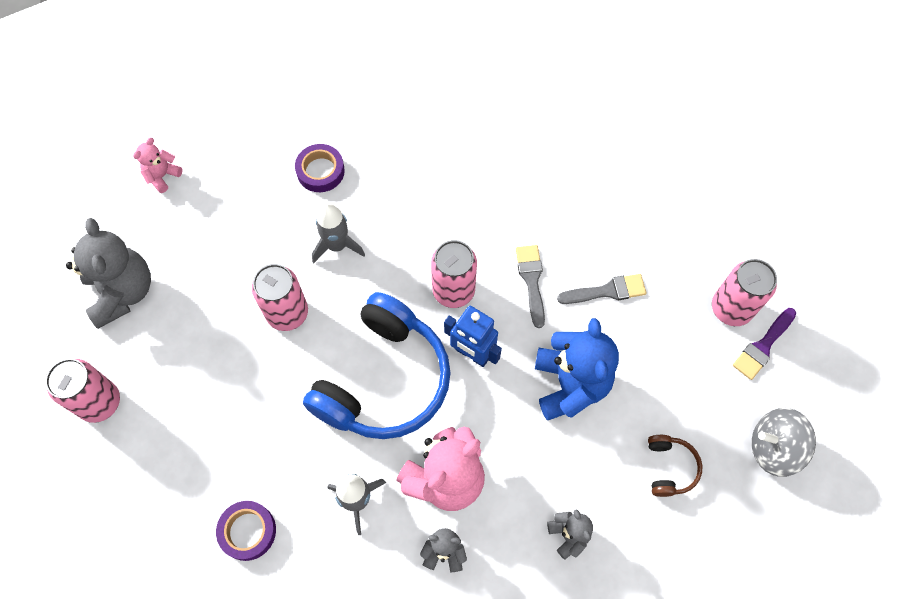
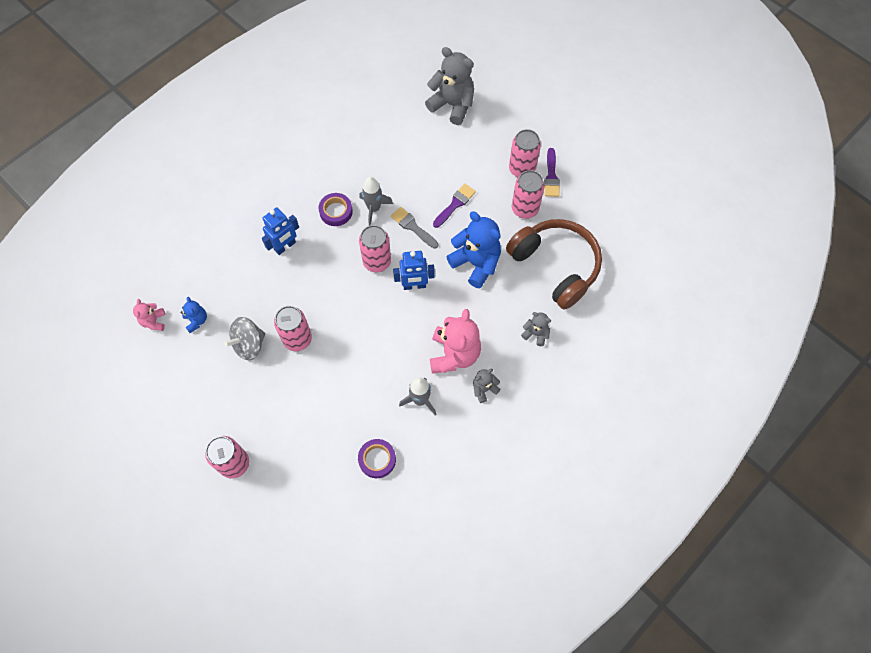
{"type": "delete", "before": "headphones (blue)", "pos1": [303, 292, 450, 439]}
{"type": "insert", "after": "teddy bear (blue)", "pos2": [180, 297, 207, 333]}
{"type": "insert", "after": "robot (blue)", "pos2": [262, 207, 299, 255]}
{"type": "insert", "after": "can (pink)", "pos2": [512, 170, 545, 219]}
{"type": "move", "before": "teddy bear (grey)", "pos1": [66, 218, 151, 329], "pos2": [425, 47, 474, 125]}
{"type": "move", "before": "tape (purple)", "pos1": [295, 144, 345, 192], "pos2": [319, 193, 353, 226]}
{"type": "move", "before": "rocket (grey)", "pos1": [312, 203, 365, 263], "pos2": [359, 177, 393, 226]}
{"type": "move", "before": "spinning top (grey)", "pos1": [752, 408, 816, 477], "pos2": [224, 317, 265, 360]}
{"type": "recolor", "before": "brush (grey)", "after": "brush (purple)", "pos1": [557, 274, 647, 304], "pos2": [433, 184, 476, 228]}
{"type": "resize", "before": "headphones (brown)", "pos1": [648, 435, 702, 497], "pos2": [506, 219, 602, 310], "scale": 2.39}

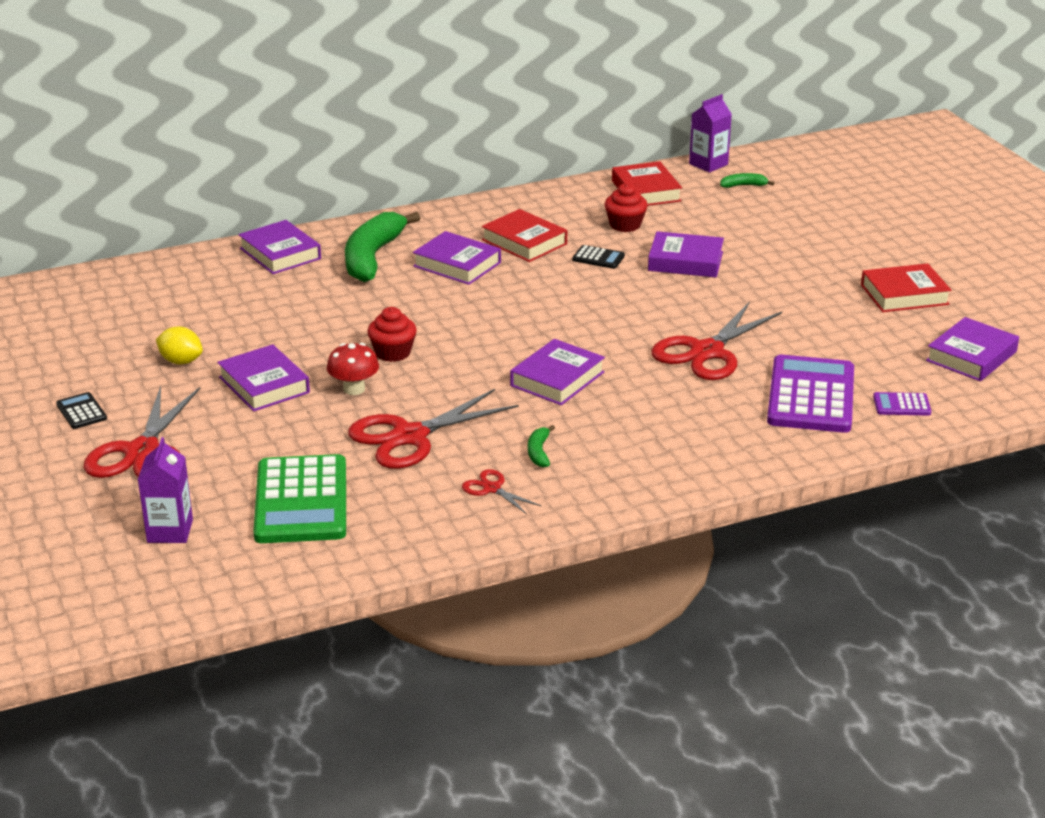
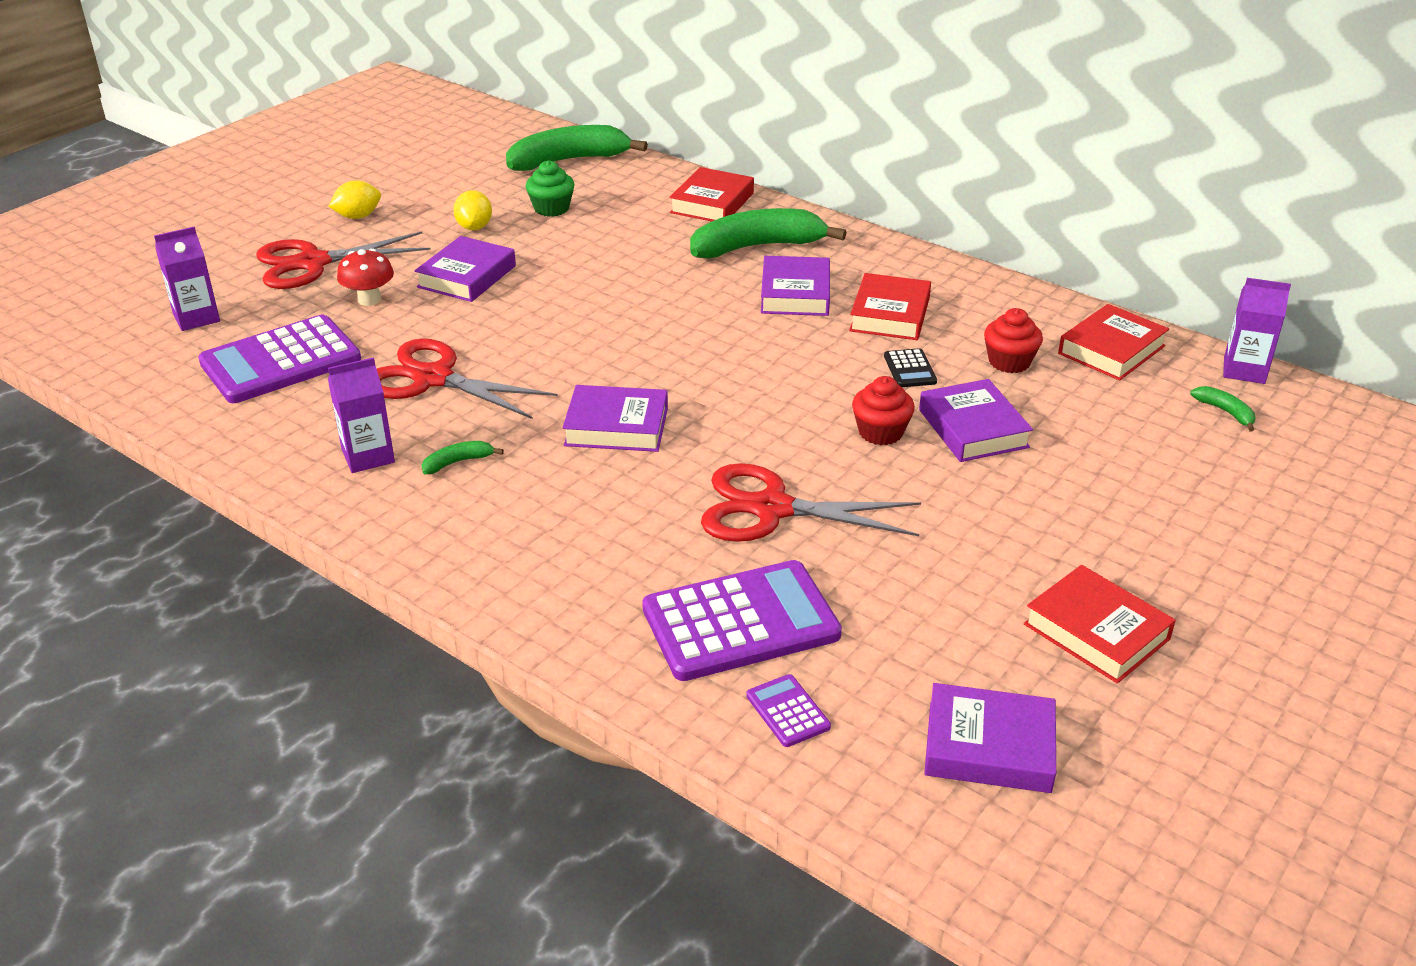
{"type": "insert", "after": "banana (green)", "pos2": [506, 125, 648, 171]}
{"type": "insert", "after": "cupcake (green)", "pos2": [526, 160, 575, 217]}
{"type": "move", "before": "mushroom (red)", "pos1": [327, 343, 379, 395], "pos2": [337, 248, 394, 306]}
{"type": "move", "before": "cupcake (red)", "pos1": [367, 307, 417, 362], "pos2": [852, 376, 915, 445]}
{"type": "replace", "before": "calculator (black)", "after": "lemon (yellow)", "pos1": [56, 392, 107, 429], "pos2": [328, 180, 381, 219]}
{"type": "replace", "before": "scissors (red)", "after": "carton (purple)", "pos1": [462, 469, 541, 514], "pos2": [328, 357, 395, 473]}
{"type": "recolor", "before": "book (purple)", "after": "book (red)", "pos1": [238, 220, 321, 274], "pos2": [670, 167, 754, 222]}
{"type": "recolor", "before": "calculator (green)", "after": "calculator (purple)", "pos1": [253, 454, 346, 543], "pos2": [198, 315, 361, 403]}

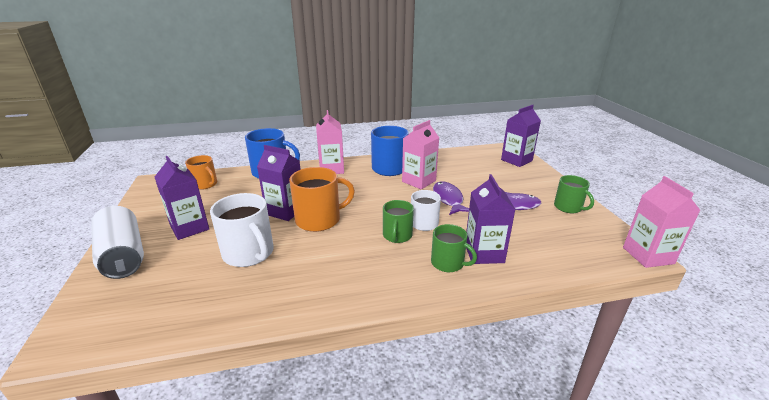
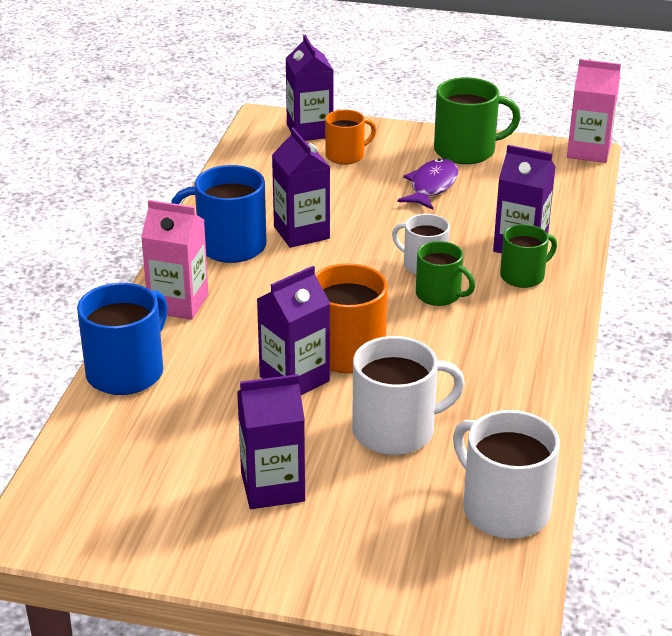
{"type": "delete", "before": "can (white)", "pos1": [91, 206, 144, 279]}
{"type": "delete", "before": "fish (purple)", "pos1": [433, 181, 469, 215]}
{"type": "insert", "after": "mug (white)", "pos2": [453, 410, 560, 539]}
{"type": "move", "before": "mug (orange)", "pos1": [185, 155, 217, 190], "pos2": [325, 109, 376, 165]}
{"type": "recolor", "before": "carton (pink)", "after": "carton (purple)", "pos1": [402, 120, 439, 190], "pos2": [272, 128, 330, 248]}
{"type": "resize", "before": "mug (green)", "pos1": [554, 175, 594, 213], "pos2": [434, 77, 521, 164], "scale": 1.58}

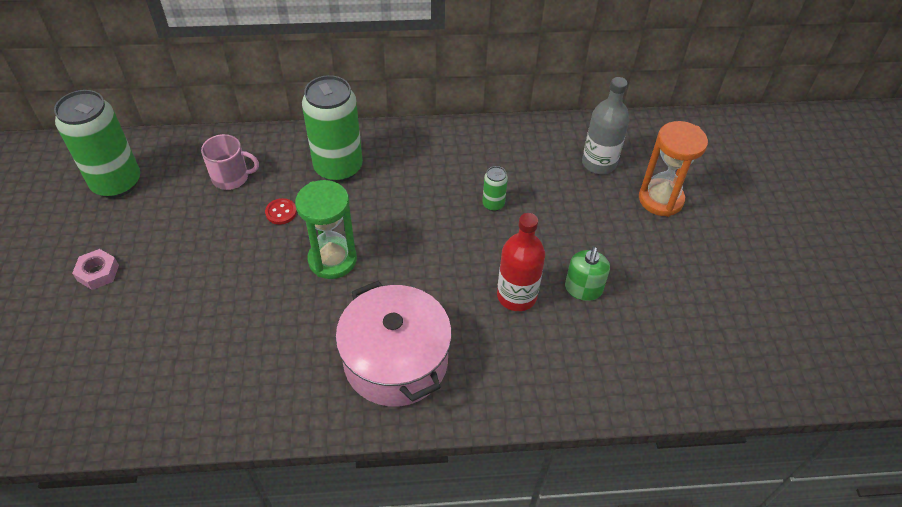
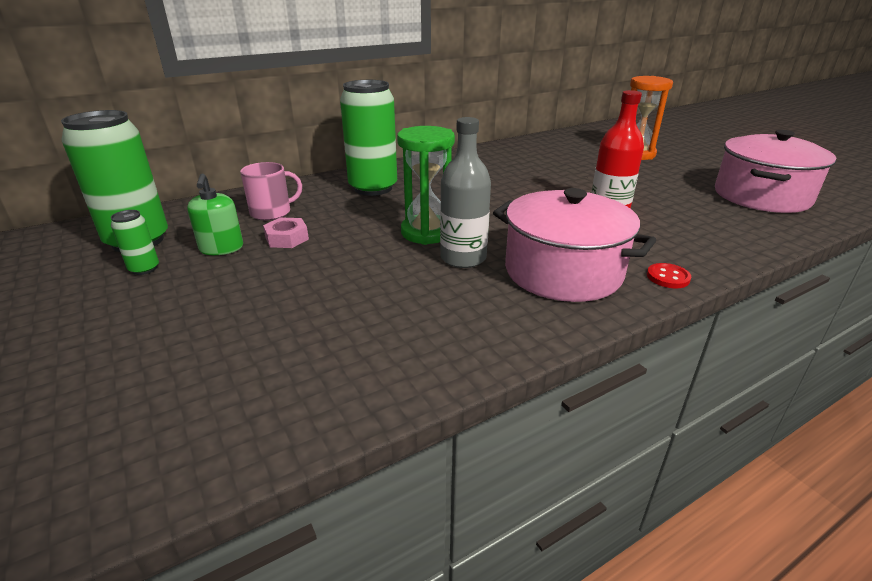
{"type": "insert", "after": "pot (pink)", "pos2": [715, 130, 836, 213]}
{"type": "move", "before": "nut (pink)", "pos1": [72, 249, 119, 290], "pos2": [263, 217, 309, 248]}
{"type": "move", "before": "button (red)", "pos1": [265, 198, 297, 225], "pos2": [647, 263, 691, 289]}
{"type": "move", "before": "can (green)", "pos1": [482, 166, 508, 211], "pos2": [111, 210, 159, 275]}
{"type": "move", "before": "soap dispenser (green)", "pos1": [565, 247, 610, 301], "pos2": [187, 174, 243, 255]}
{"type": "move", "before": "bottle (grey)", "pos1": [582, 77, 629, 174], "pos2": [440, 117, 491, 268]}

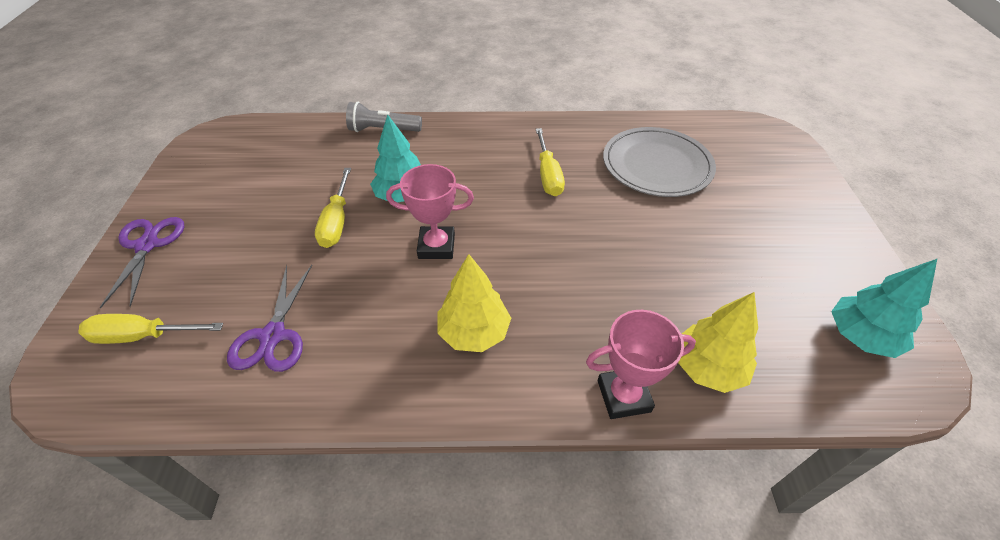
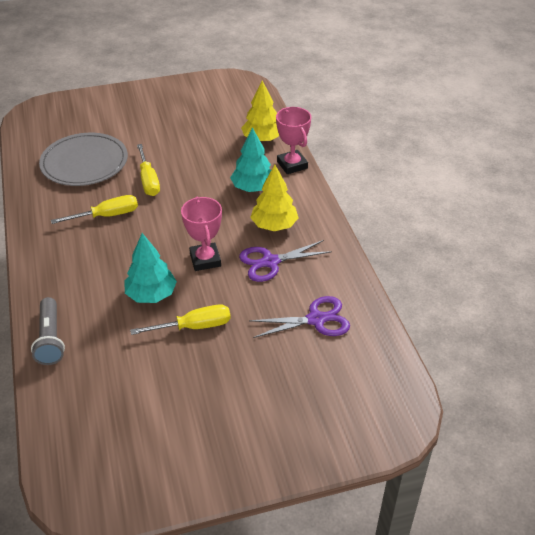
{"type": "move", "before": "screwdriver (yellow)", "pos1": [78, 314, 223, 344], "pos2": [137, 144, 160, 196]}
{"type": "move", "before": "scissors (purple)", "pos1": [100, 217, 184, 308], "pos2": [239, 240, 332, 282]}
{"type": "move", "before": "tree (turquoise)", "pos1": [831, 259, 937, 358], "pos2": [230, 127, 271, 192]}

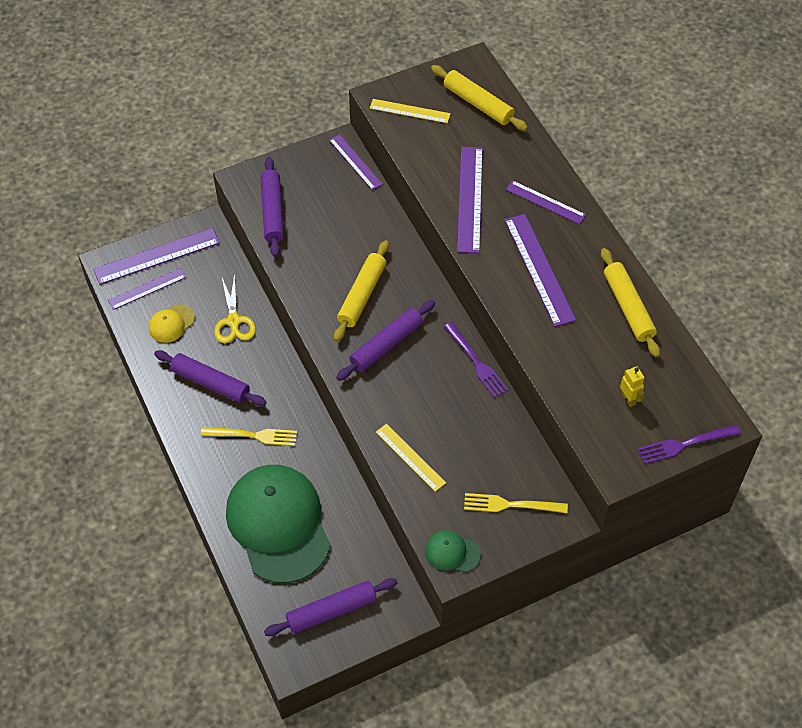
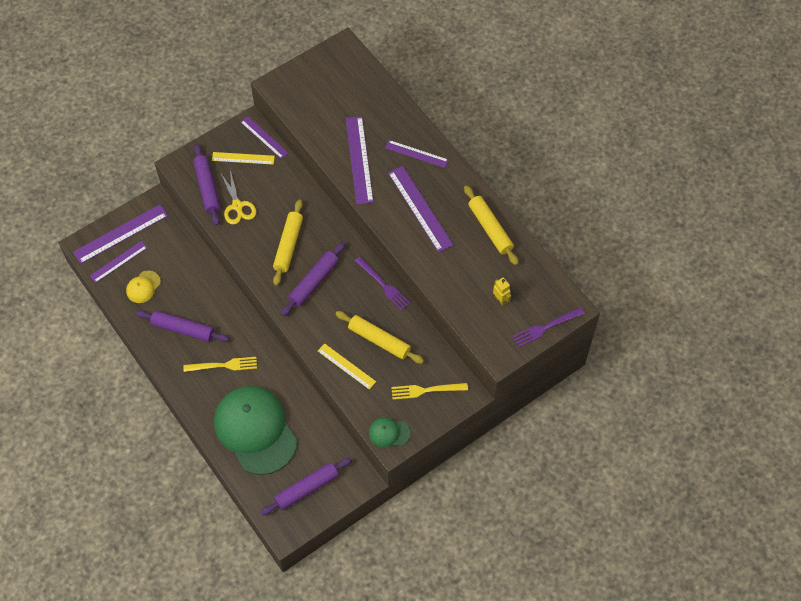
{"type": "move", "before": "scissors (yellow)", "pos1": [214, 273, 256, 343], "pos2": [220, 170, 256, 224]}
{"type": "move", "before": "ruler (yellow)", "pos1": [370, 99, 451, 123], "pos2": [212, 152, 275, 165]}
{"type": "move", "before": "rolling pin (yellow)", "pos1": [431, 65, 528, 131], "pos2": [335, 311, 424, 364]}

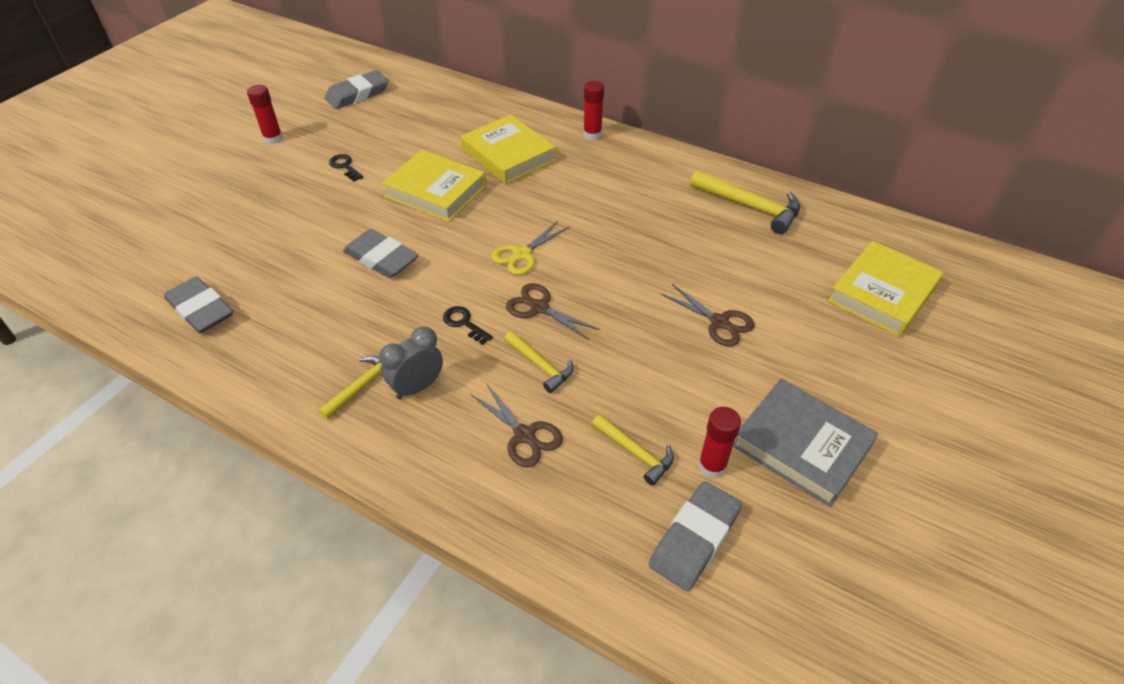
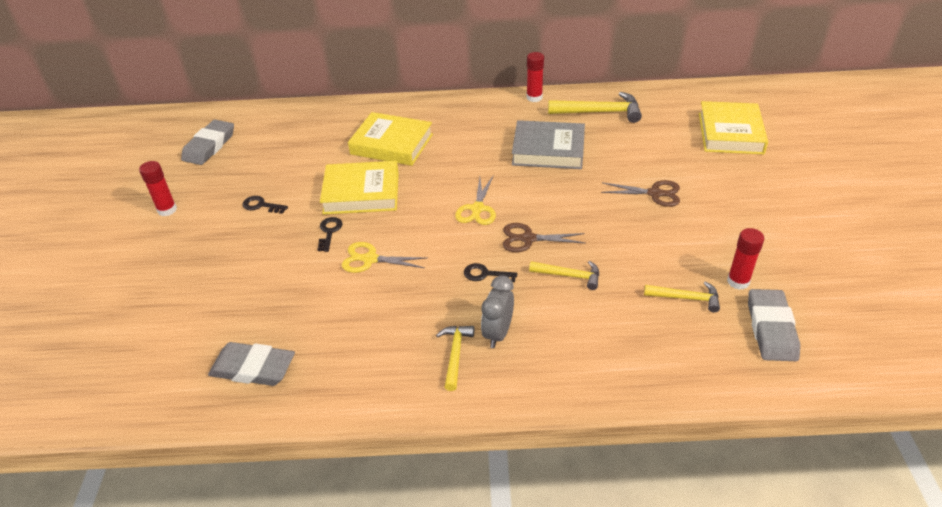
{"type": "delete", "before": "scissors (brown)", "pos1": [471, 383, 563, 467]}
{"type": "insert", "after": "key (black)", "pos2": [317, 217, 342, 252]}
{"type": "move", "before": "glue stick (red)", "pos1": [583, 81, 604, 140], "pos2": [527, 52, 544, 102]}
{"type": "move", "before": "book (grey)", "pos1": [733, 379, 878, 507], "pos2": [512, 120, 585, 169]}
{"type": "replace", "before": "eraser (grey)", "after": "scissors (yellow)", "pos1": [343, 229, 418, 278], "pos2": [342, 242, 426, 273]}

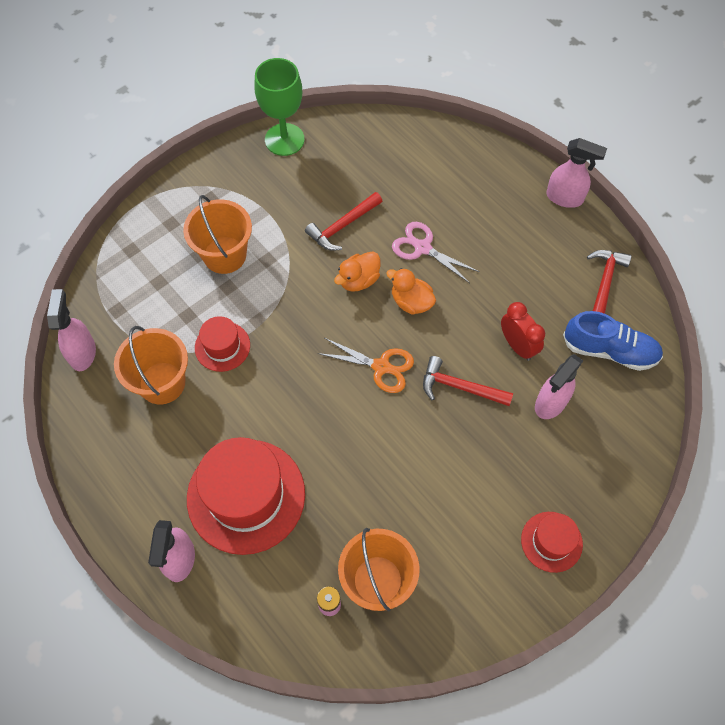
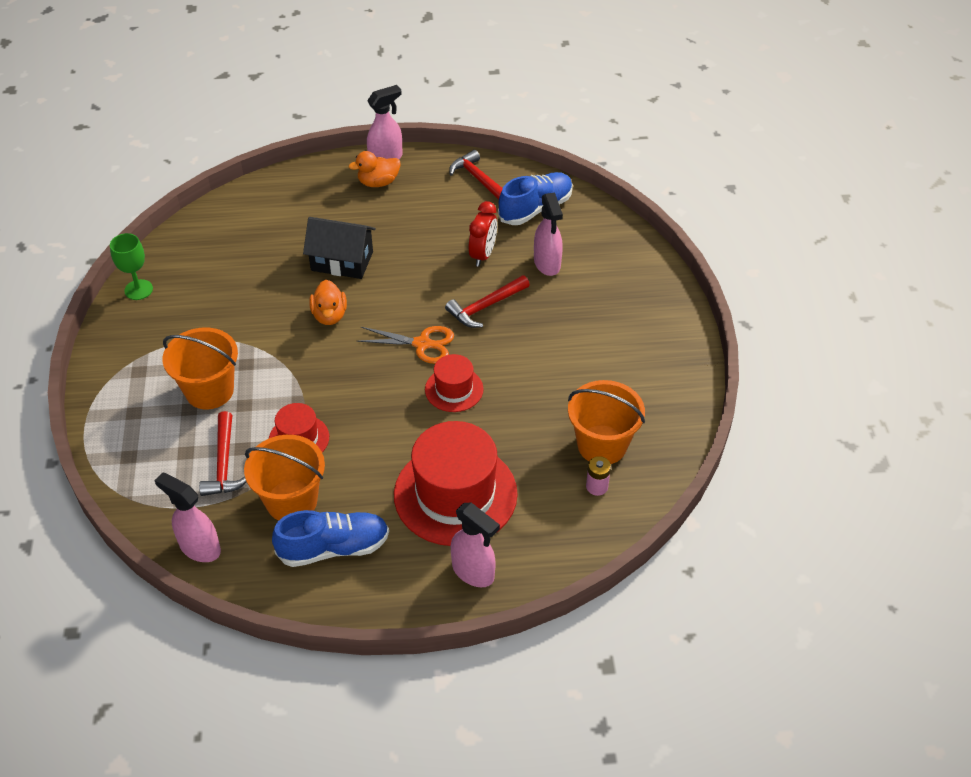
{"type": "insert", "after": "shoe (blue)", "pos2": [272, 510, 389, 567]}
{"type": "move", "before": "hammer (red)", "pos1": [305, 192, 382, 251], "pos2": [199, 411, 246, 496]}
{"type": "move", "before": "duck (orange)", "pos1": [386, 268, 436, 315], "pos2": [349, 151, 400, 187]}
{"type": "move", "before": "hat (red)", "pos1": [521, 512, 583, 573], "pos2": [425, 354, 484, 412]}
{"type": "replace", "before": "scissors (pink)", "after": "house (black)", "pos1": [392, 222, 479, 283], "pos2": [303, 217, 376, 279]}
{"type": "rotate", "before": "scissors (orange)", "pos1": [318, 338, 414, 393], "pos2": [356, 326, 454, 364], "turn": 45}
{"type": "rotate", "before": "clock (red)", "pos1": [501, 302, 545, 361], "pos2": [469, 201, 497, 267], "turn": 105}
{"type": "resize", "before": "goblet (green)", "pos1": [255, 58, 305, 156], "pos2": [110, 233, 153, 300], "scale": 0.64}

